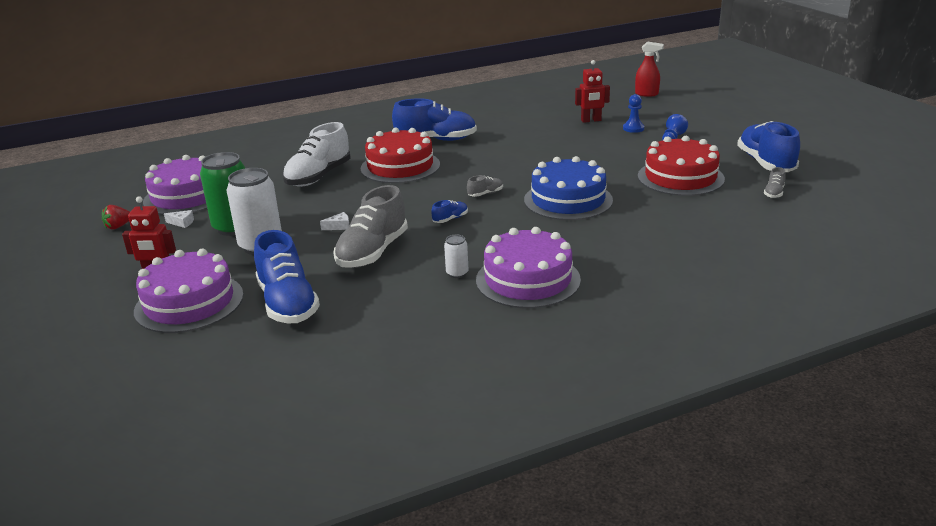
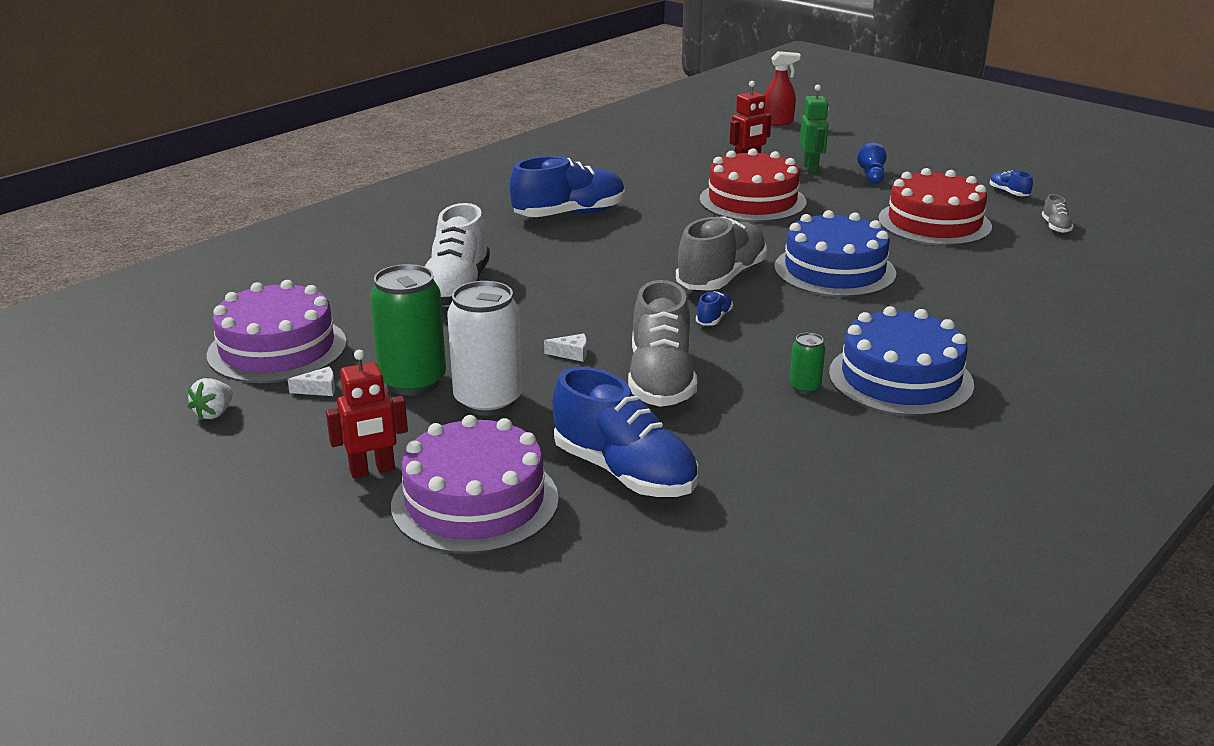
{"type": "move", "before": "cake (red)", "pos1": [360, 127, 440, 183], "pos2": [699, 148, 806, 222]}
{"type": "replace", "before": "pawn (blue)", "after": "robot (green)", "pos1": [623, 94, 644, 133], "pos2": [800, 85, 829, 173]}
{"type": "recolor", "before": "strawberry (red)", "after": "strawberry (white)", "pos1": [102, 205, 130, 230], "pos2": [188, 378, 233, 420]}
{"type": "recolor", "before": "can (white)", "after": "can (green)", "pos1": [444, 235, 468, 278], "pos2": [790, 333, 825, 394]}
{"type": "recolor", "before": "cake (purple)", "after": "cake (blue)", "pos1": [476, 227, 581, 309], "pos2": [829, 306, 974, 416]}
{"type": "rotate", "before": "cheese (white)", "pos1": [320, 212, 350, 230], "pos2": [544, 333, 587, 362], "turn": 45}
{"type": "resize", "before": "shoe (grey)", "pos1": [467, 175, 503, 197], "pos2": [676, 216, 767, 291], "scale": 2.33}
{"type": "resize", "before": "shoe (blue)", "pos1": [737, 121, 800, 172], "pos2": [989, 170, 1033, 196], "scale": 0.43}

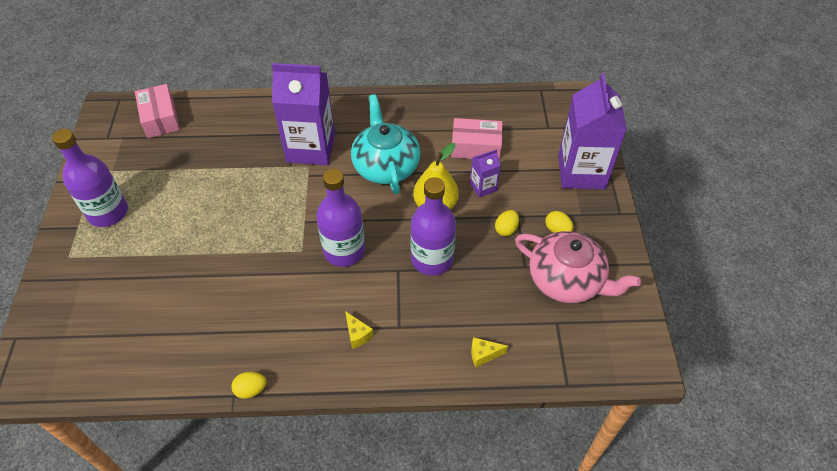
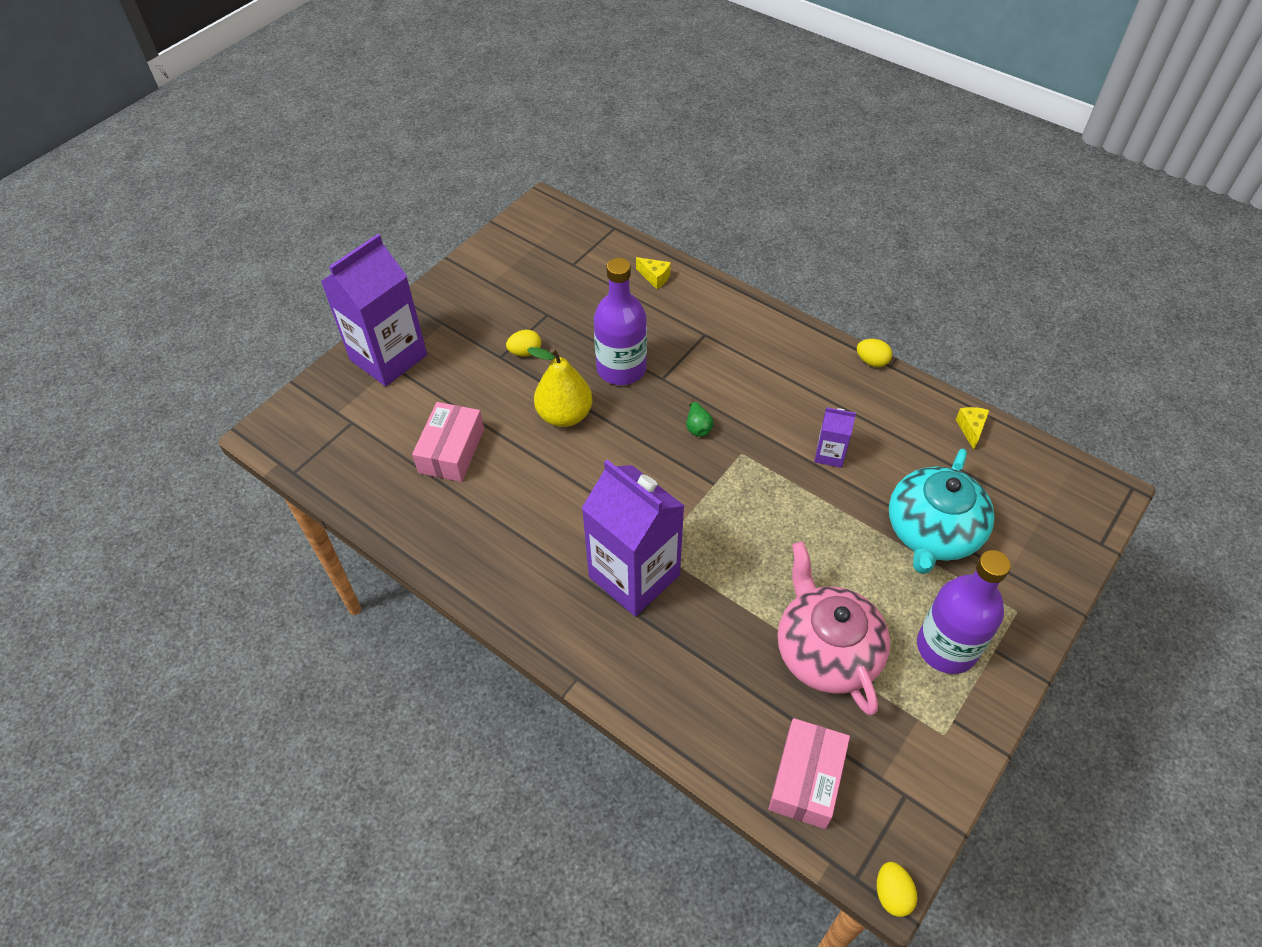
{"type": "move", "before": "cheese (yellow)", "pos1": [345, 311, 373, 349], "pos2": [956, 407, 990, 450]}
{"type": "move", "before": "teapot (turquoise)", "pos1": [351, 94, 420, 194], "pos2": [889, 449, 995, 574]}
{"type": "move", "before": "carton (purple)", "pos1": [470, 149, 501, 198], "pos2": [814, 407, 856, 468]}
{"type": "move", "before": "teapot (pink)", "pos1": [515, 231, 641, 303], "pos2": [777, 541, 890, 715]}
{"type": "move", "before": "egg (yellow)", "pos1": [545, 211, 573, 233], "pos2": [877, 862, 917, 917]}
{"type": "replace", "before": "bottle (purple)", "after": "pear (green)", "pos1": [316, 169, 365, 267], "pos2": [686, 398, 714, 437]}
{"type": "rotate", "before": "box (pink)", "pos1": [451, 118, 502, 161], "pos2": [412, 402, 484, 482], "turn": 60}

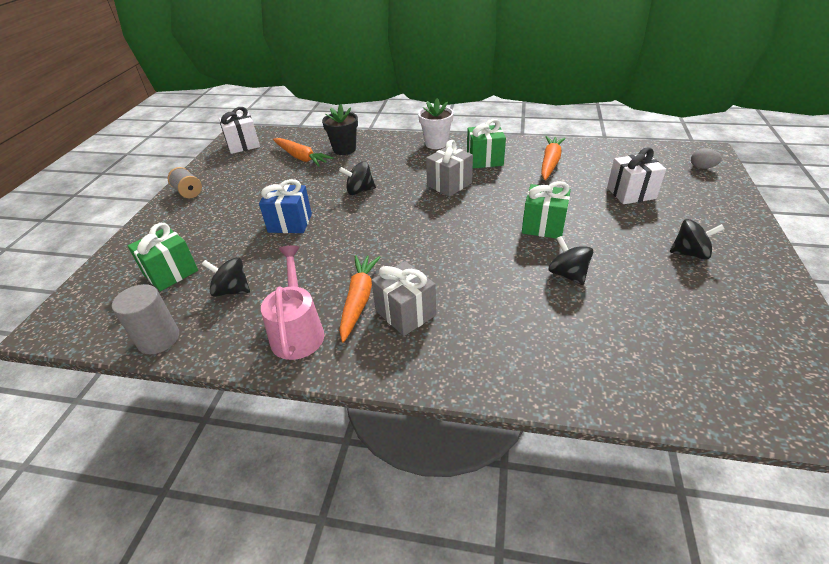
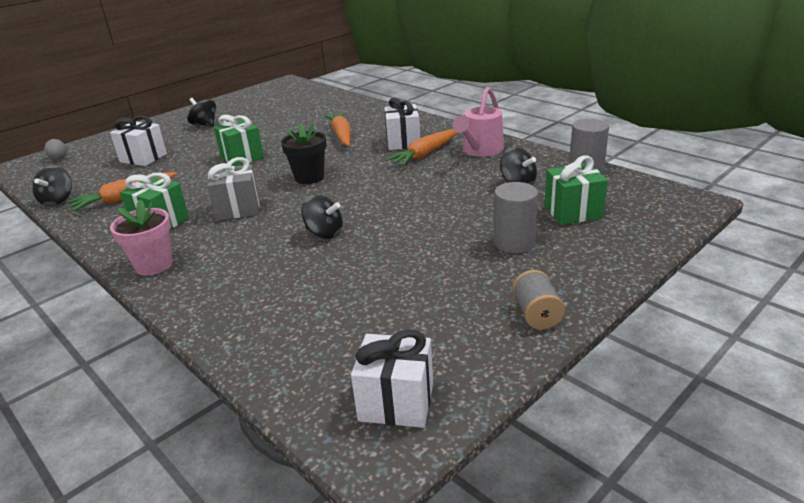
{"type": "delete", "before": "gift (blue)", "pos1": [259, 179, 312, 233]}
{"type": "insert", "after": "cylinder (grey)", "pos2": [494, 182, 538, 253]}
{"type": "move", "before": "carrot (orange)", "pos1": [273, 138, 333, 166], "pos2": [324, 112, 351, 146]}
{"type": "move", "before": "flower pot (black)", "pos1": [322, 104, 358, 155], "pos2": [281, 123, 327, 184]}
{"type": "move", "before": "spinning top (black)", "pos1": [549, 236, 593, 285], "pos2": [32, 166, 72, 206]}
{"type": "recolor", "before": "gift (grey)", "after": "gift (white)", "pos1": [371, 261, 436, 336], "pos2": [384, 97, 420, 150]}
{"type": "recolor", "before": "flower pot (white)", "after": "flower pot (pink)", "pos1": [418, 98, 454, 149], "pos2": [110, 200, 172, 275]}

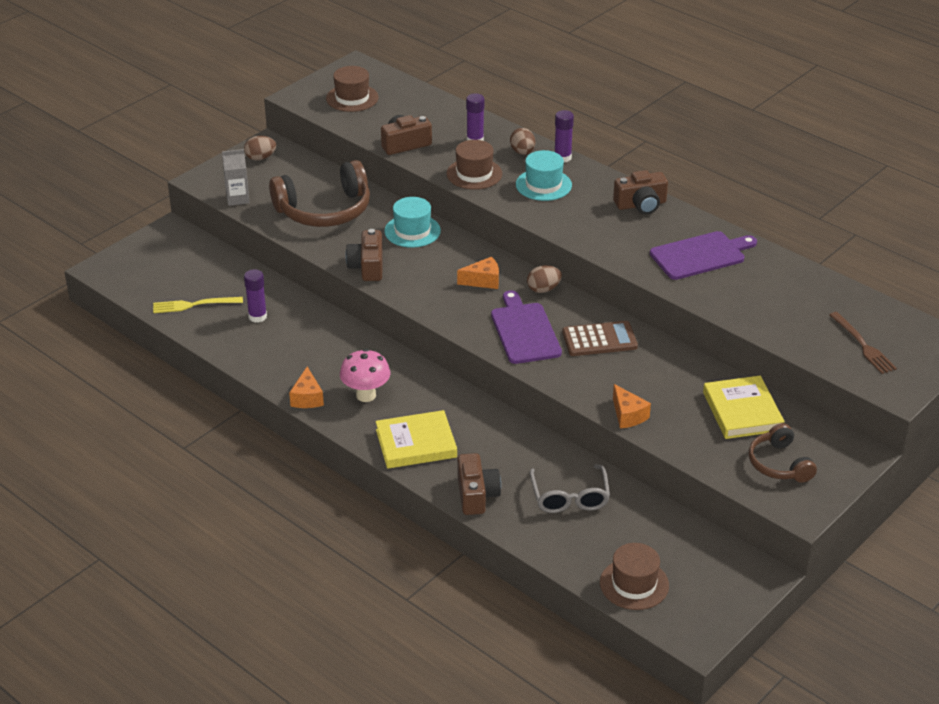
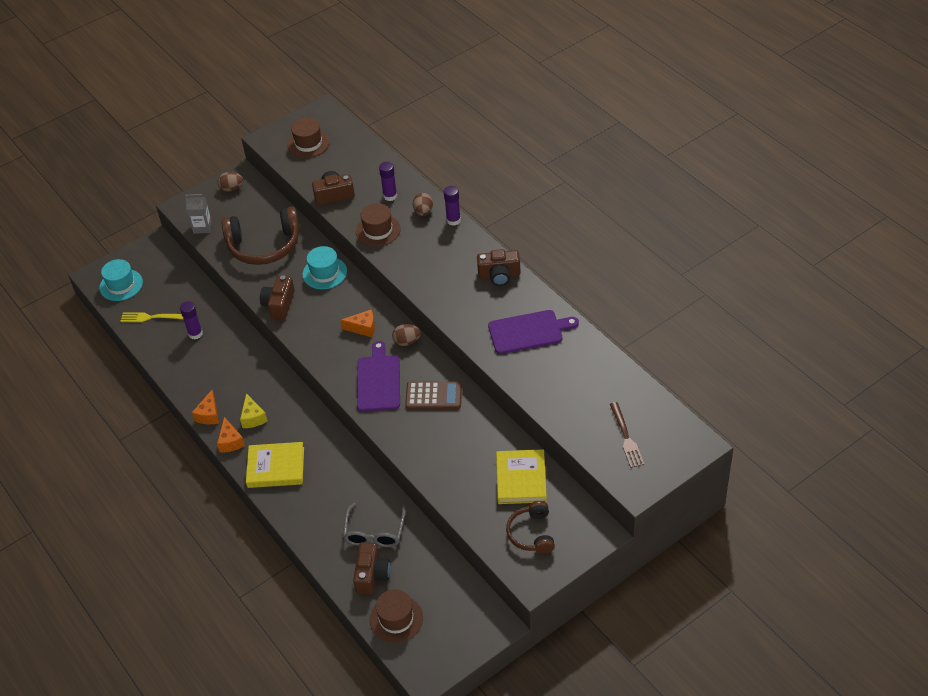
{"type": "move", "before": "camera (brown)", "pos1": [457, 453, 501, 515], "pos2": [353, 542, 391, 595]}
{"type": "move", "before": "hat (turquoise)", "pos1": [516, 150, 572, 201], "pos2": [99, 259, 143, 301]}
{"type": "move", "before": "cheese (orange)", "pos1": [613, 384, 651, 428], "pos2": [217, 417, 245, 453]}
{"type": "replace", "before": "mushroom (pink)", "after": "cheese (yellow)", "pos1": [340, 349, 390, 402], "pos2": [240, 393, 267, 428]}

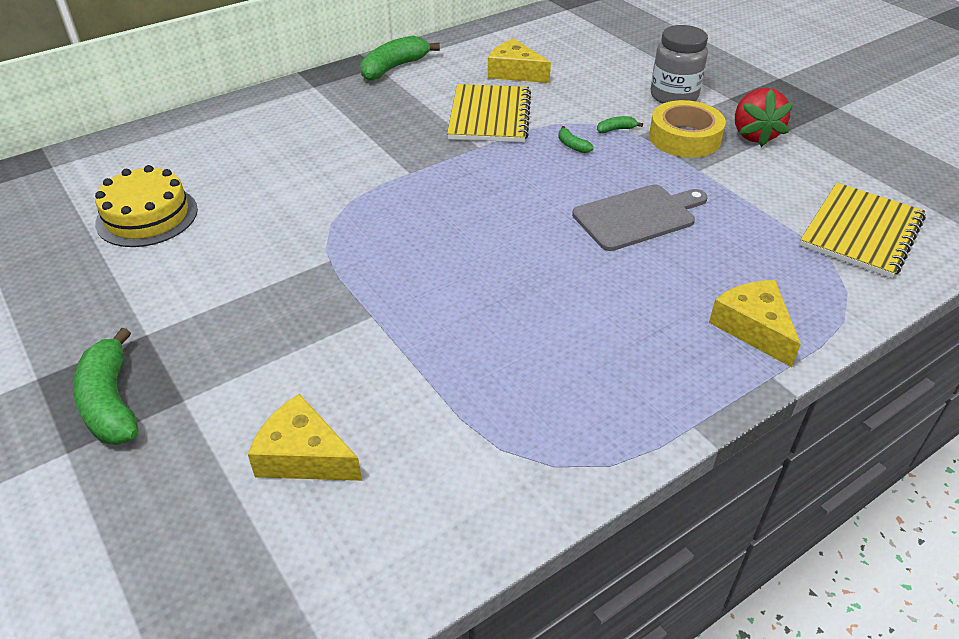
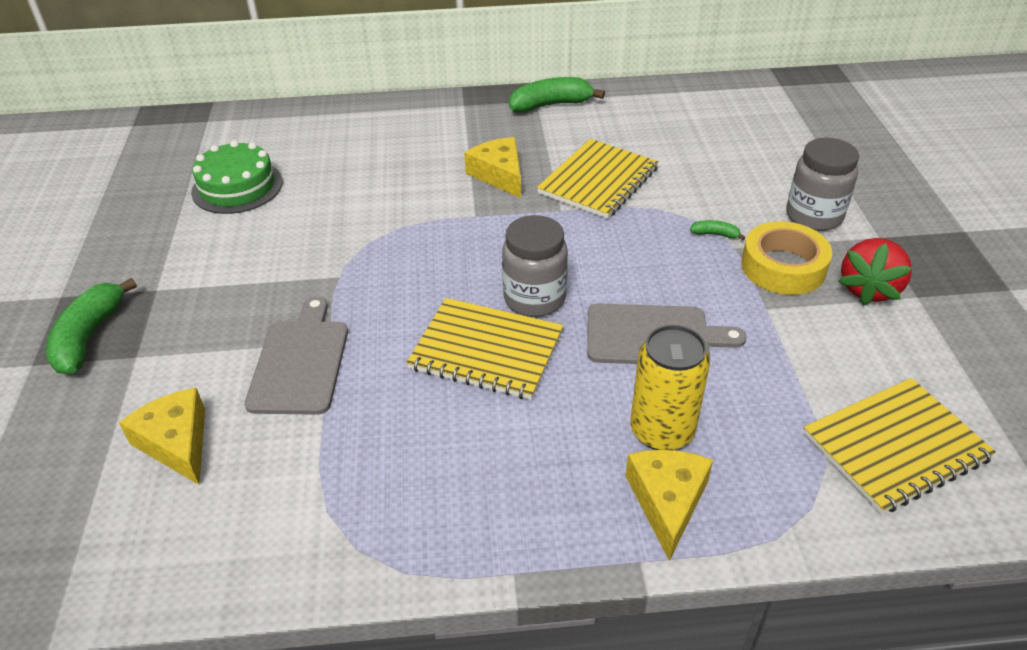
{"type": "delete", "before": "banana (green)", "pos1": [558, 126, 594, 153]}
{"type": "insert", "after": "cutting board (grey)", "pos2": [245, 296, 348, 415]}
{"type": "insert", "after": "notebook (yellow)", "pos2": [406, 298, 563, 400]}
{"type": "insert", "after": "jar (grey)", "pos2": [502, 215, 568, 317]}
{"type": "insert", "after": "can (yellow)", "pos2": [631, 325, 710, 450]}
{"type": "move", "before": "cheese (yellow)", "pos1": [488, 39, 551, 83], "pos2": [464, 137, 521, 198]}
{"type": "recolor", "before": "cake (yellow)", "after": "cake (green)", "pos1": [95, 165, 198, 247], "pos2": [191, 140, 283, 214]}

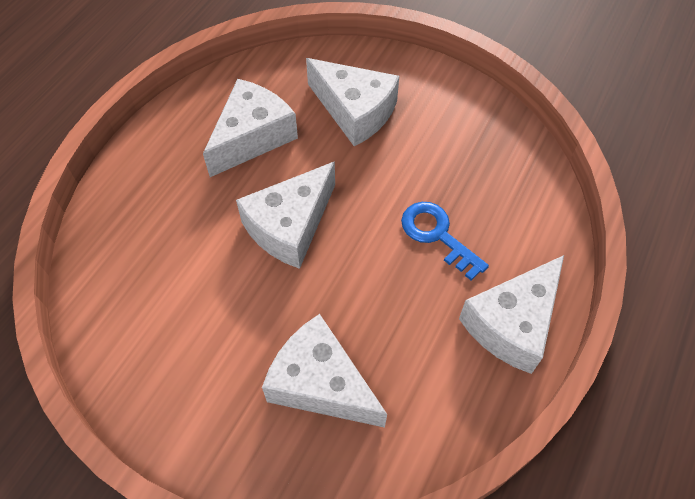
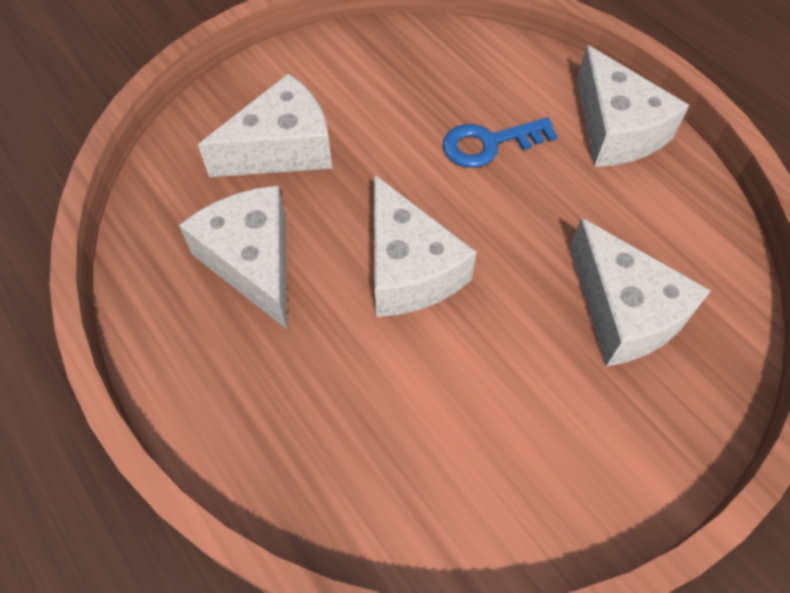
{"type": "rotate", "before": "cheese (white)", "pos1": [262, 314, 387, 428], "pos2": [570, 218, 711, 367], "turn": -90}

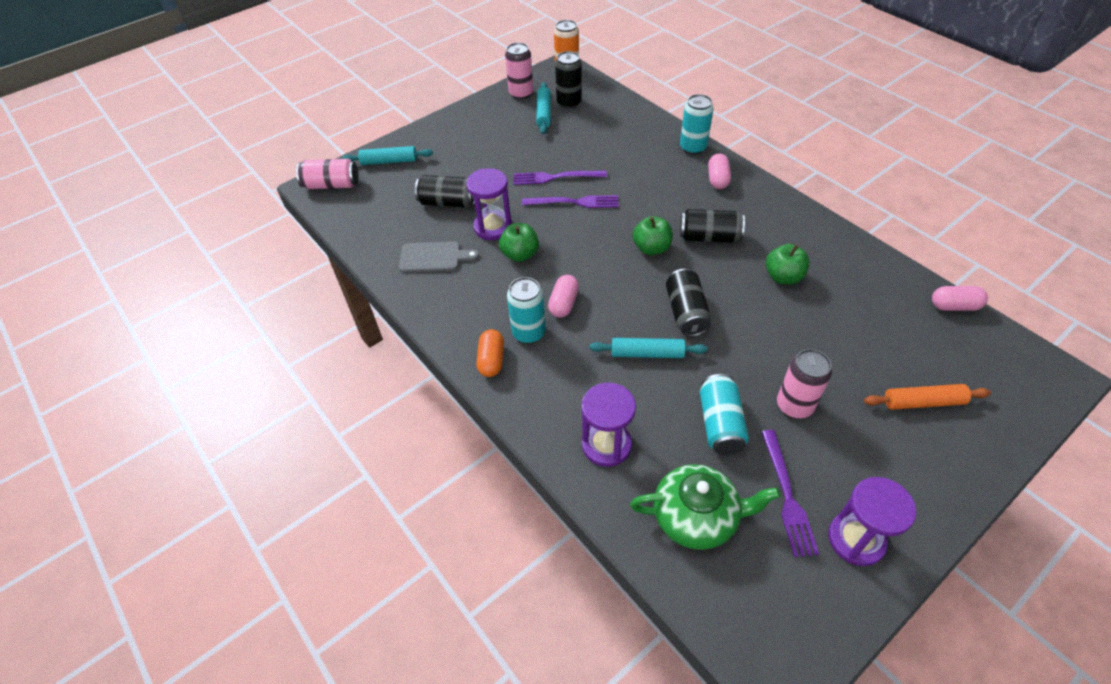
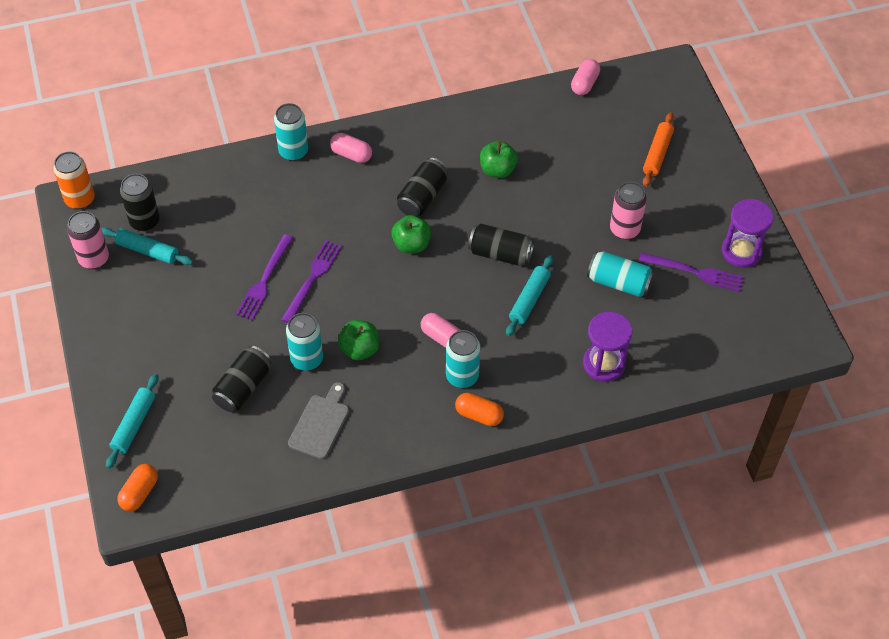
{"type": "delete", "before": "teapot (green)", "pos1": [630, 464, 781, 550]}
{"type": "replace", "before": "can (pink)", "after": "capsule (orange)", "pos1": [296, 159, 359, 189], "pos2": [117, 464, 158, 511]}
{"type": "replace", "before": "hourglass (purple)", "after": "can (turquoise)", "pos1": [466, 168, 512, 240], "pos2": [286, 313, 323, 371]}

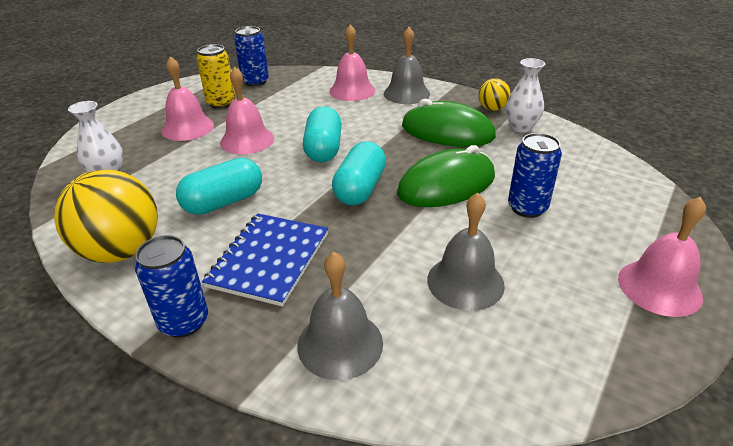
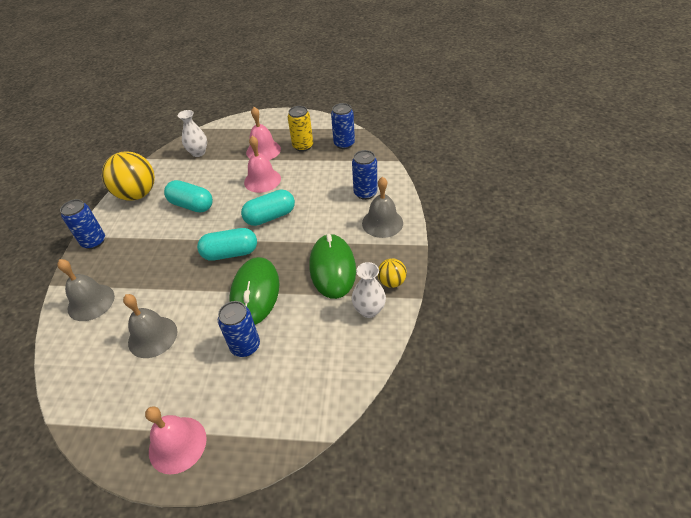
{"type": "delete", "before": "notebook (blue)", "pos1": [202, 213, 328, 307]}
{"type": "replace", "before": "bell (pink)", "after": "can (blue)", "pos1": [329, 24, 375, 101], "pos2": [352, 150, 377, 200]}
{"type": "rotate", "before": "mouse (green)", "pos1": [397, 145, 495, 207], "pos2": [229, 257, 280, 325], "turn": 60}

